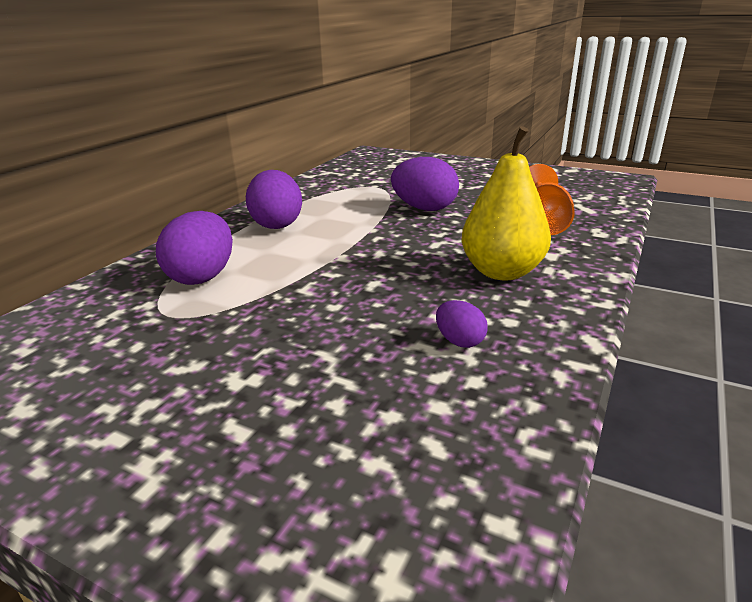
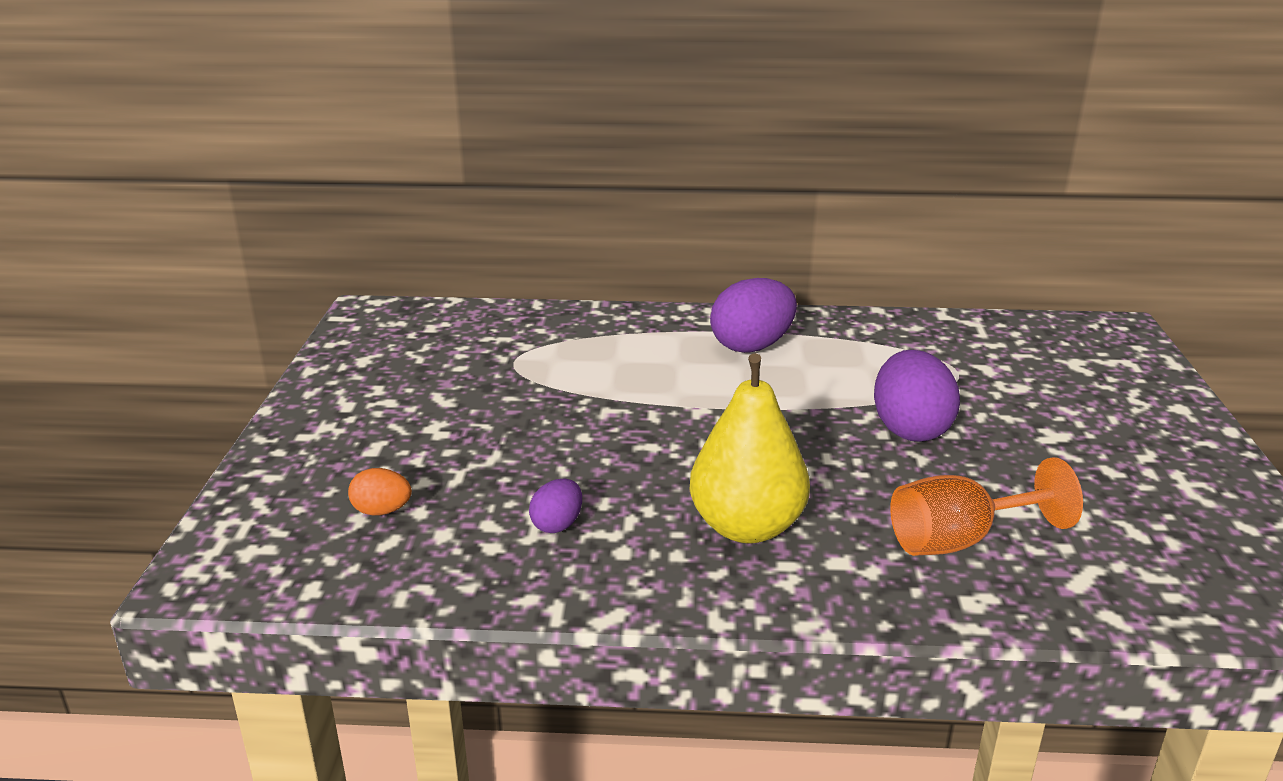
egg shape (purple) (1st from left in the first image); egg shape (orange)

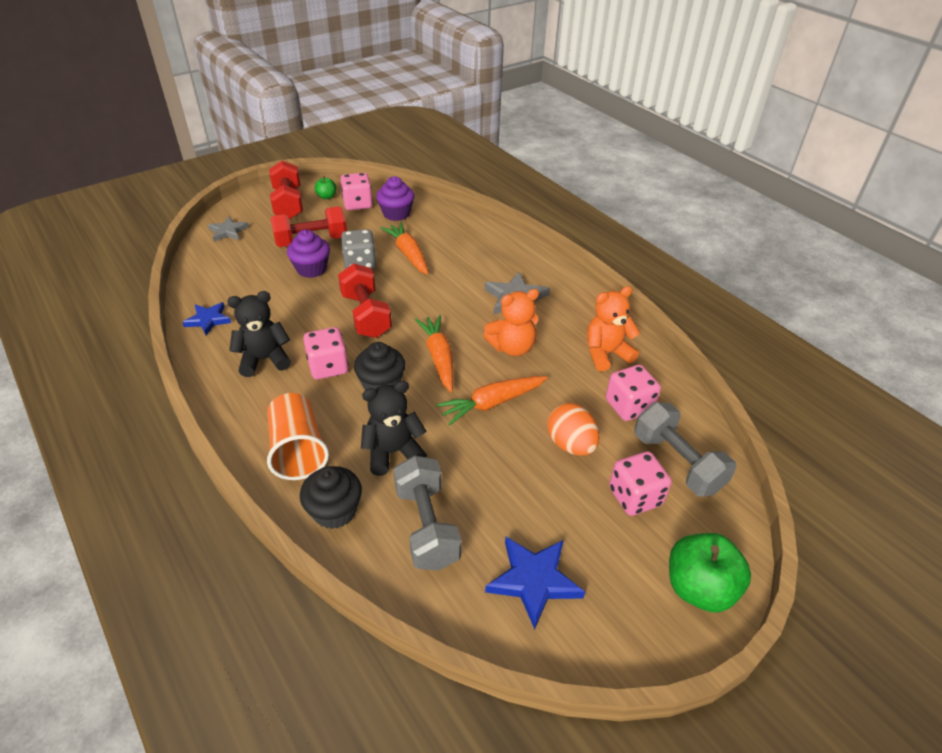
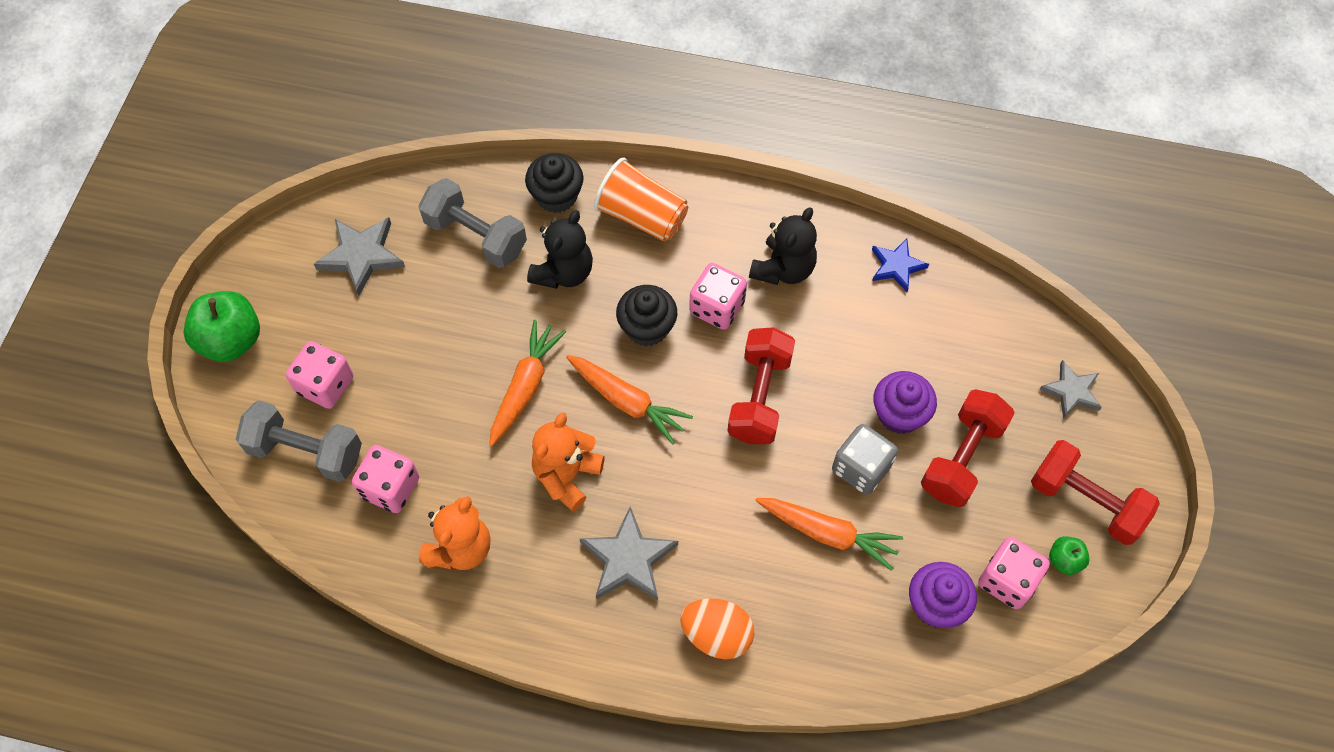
egg shape (orange); star shape (ash-grey) (1st from left); free weight (crimson) (1st from left)

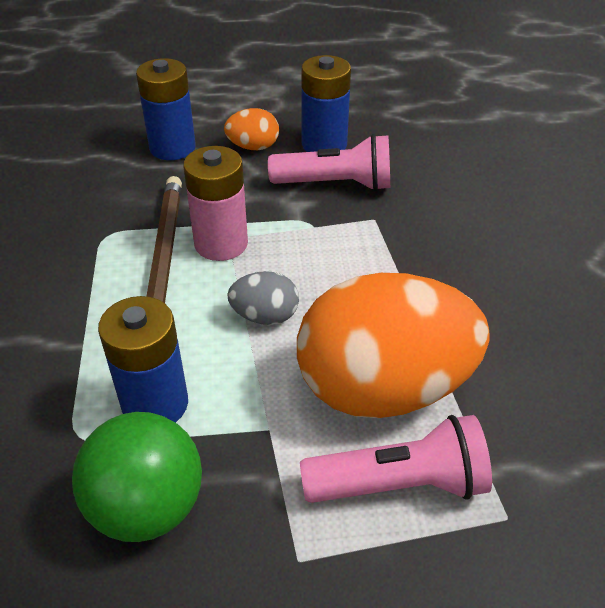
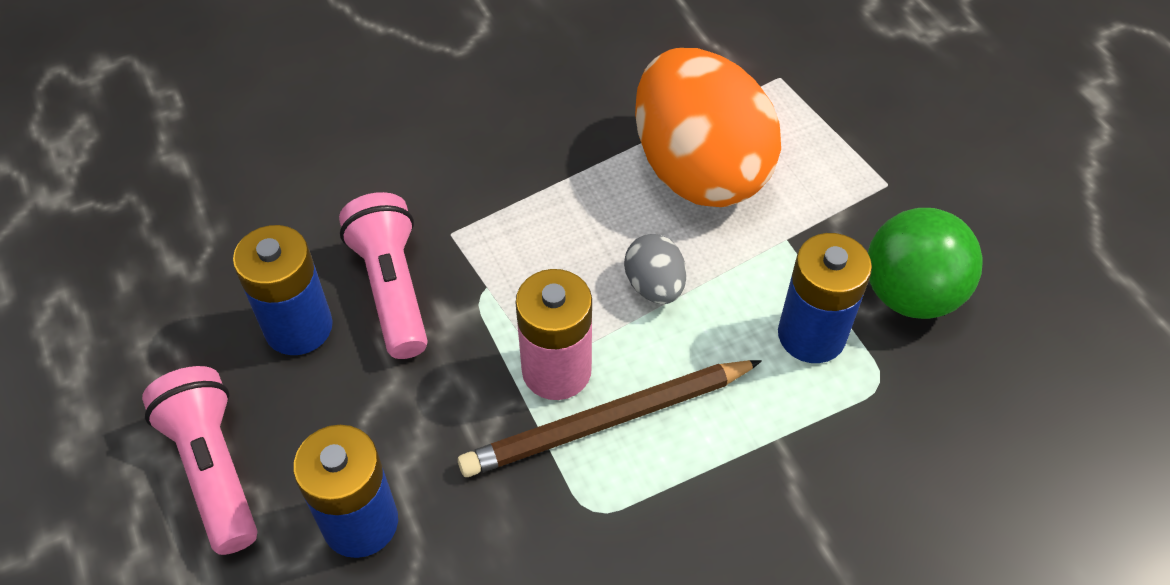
egg shape (orange) (1st from left in the first image); flashlight (rosy) (1st from left)

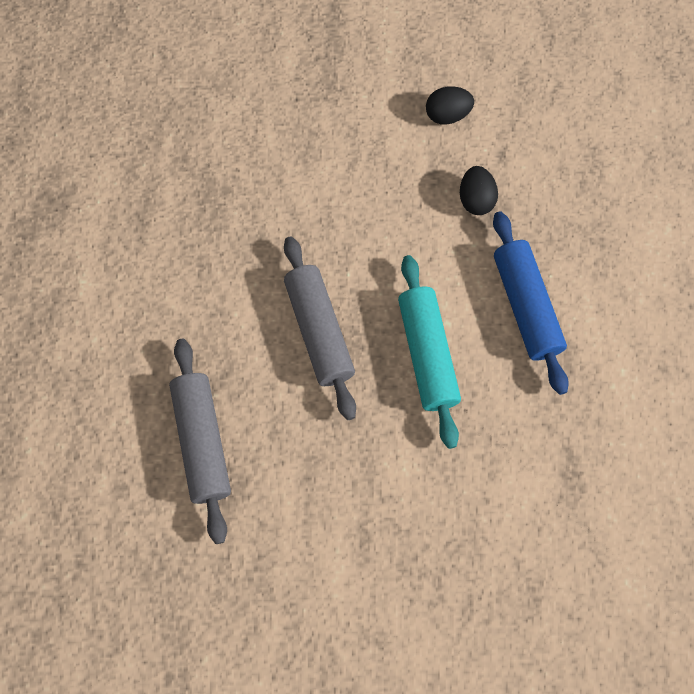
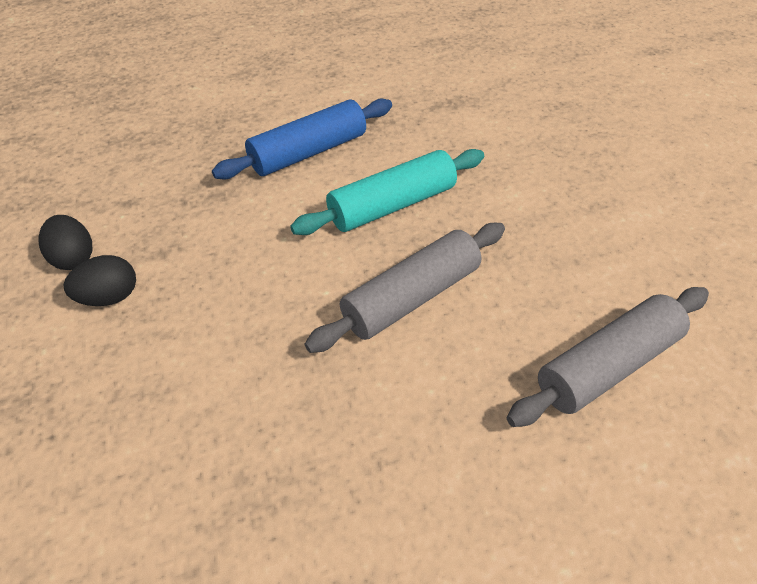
egg shape (black) (2nd from left)

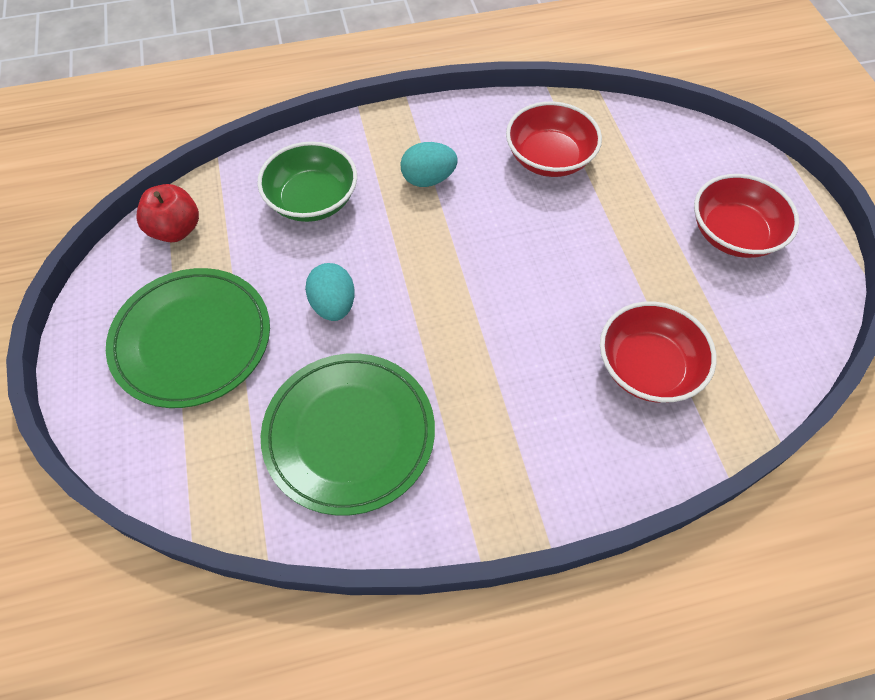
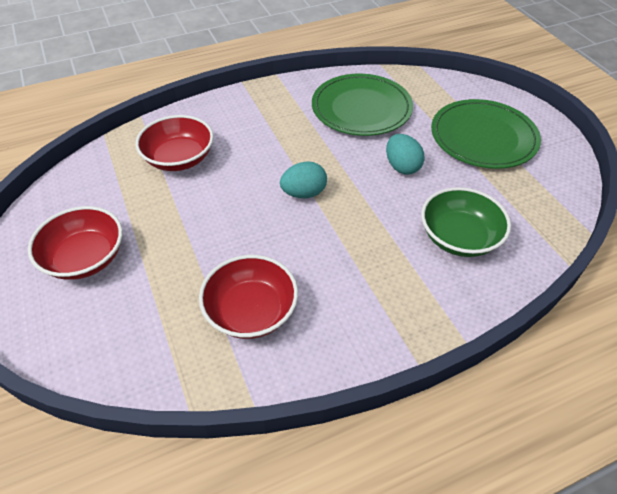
apple (crimson); egg shape (turquoise) (1st from left)

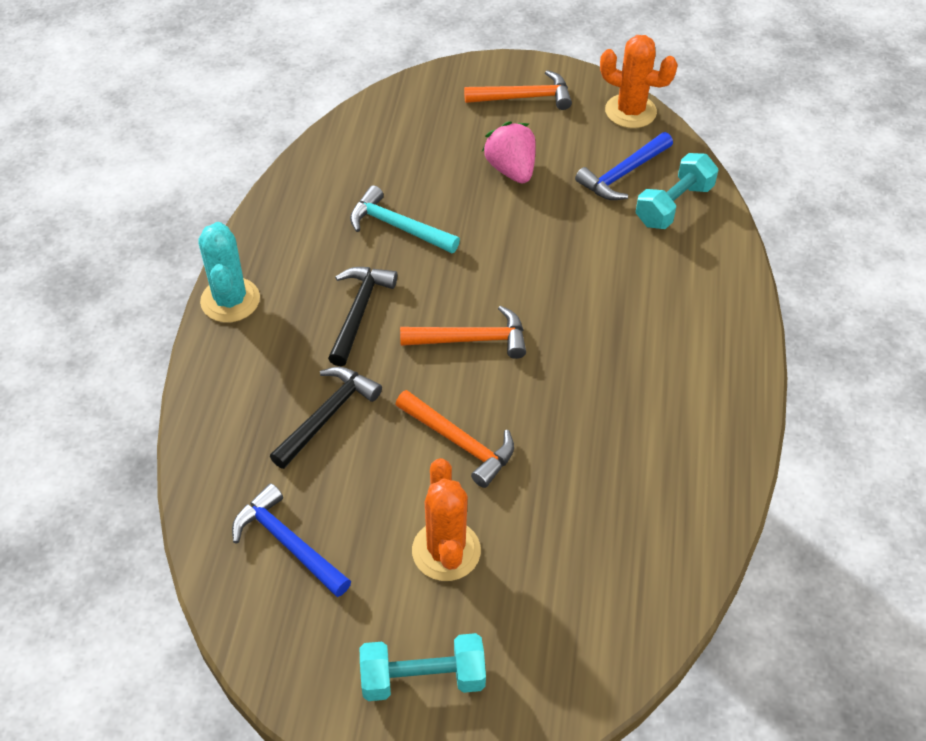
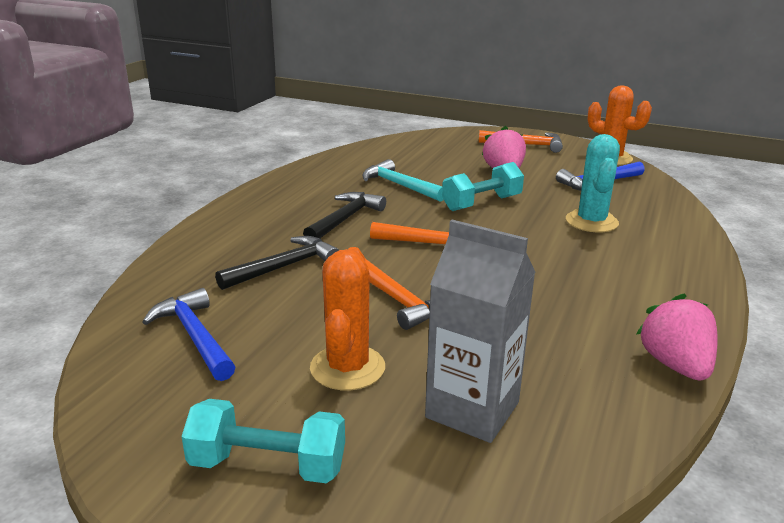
juice carton (ash-grey); strawberry (rosy) (2nd from left); prickly plant (turquoise); free weight (turquoise) (2nd from left)

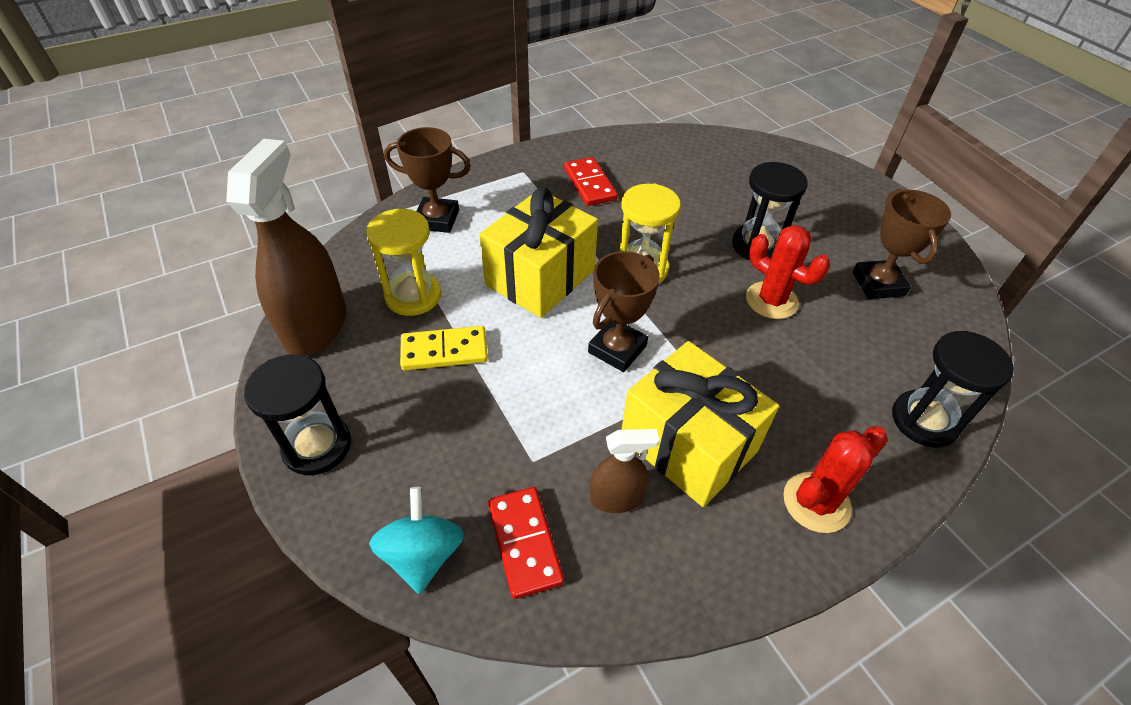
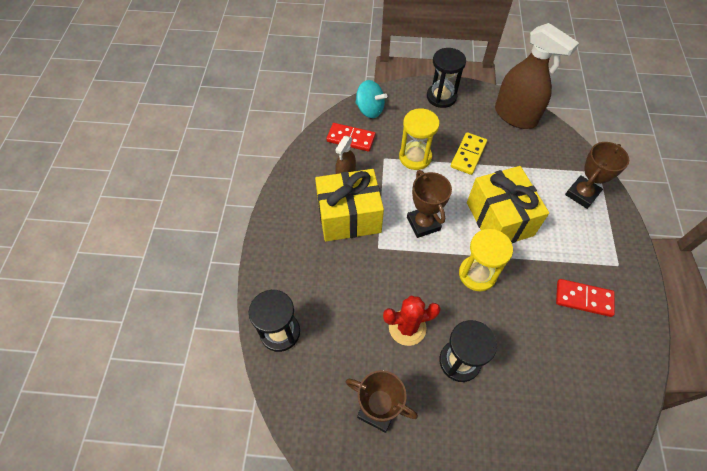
prickly plant (crimson) (2nd from left in the first image); sand timer (yellow) (1st from left)

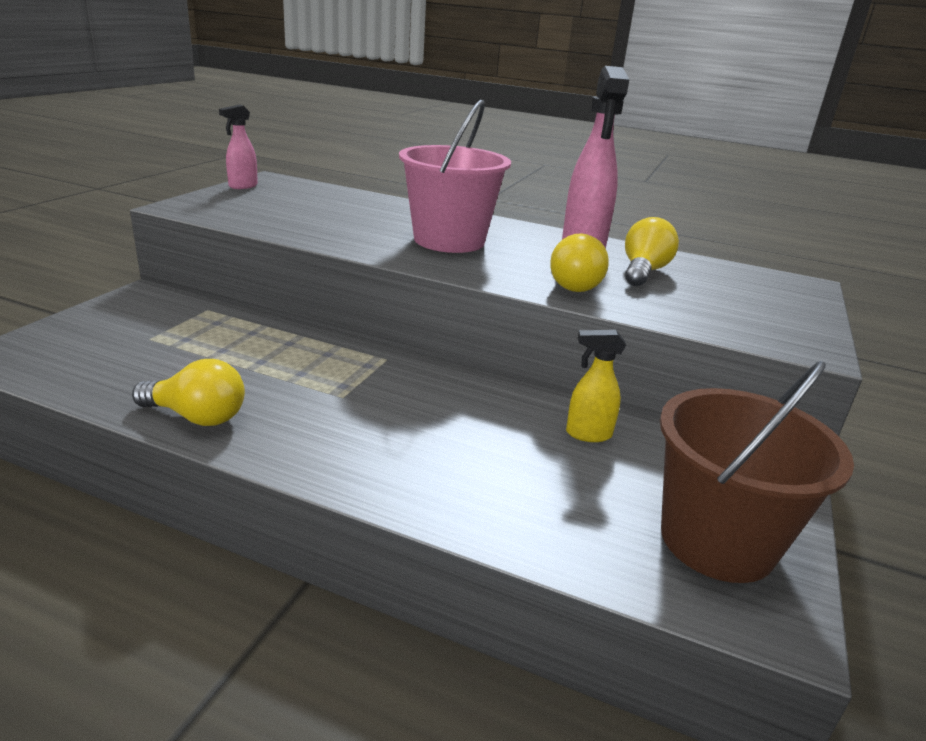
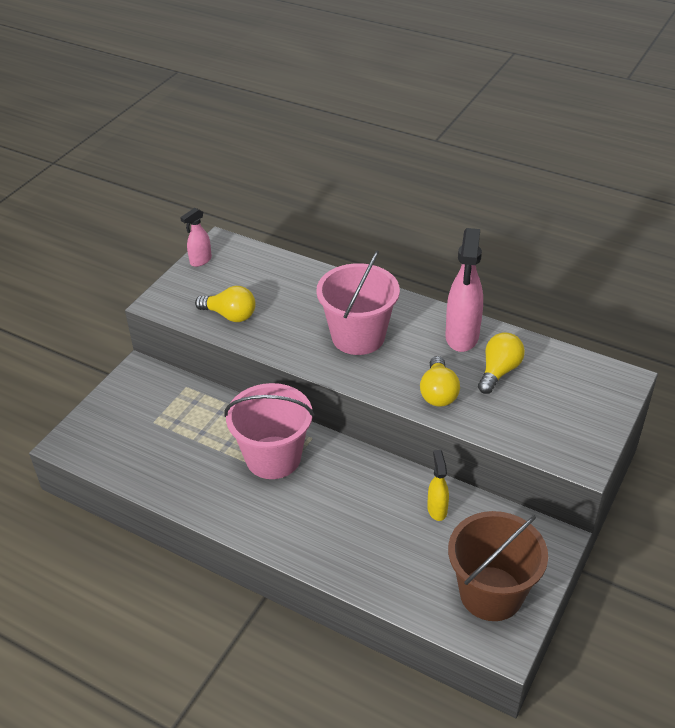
sand bucket (rosy) (1st from left); lightbulb (yellow) (1st from left); spray bottle (yellow)

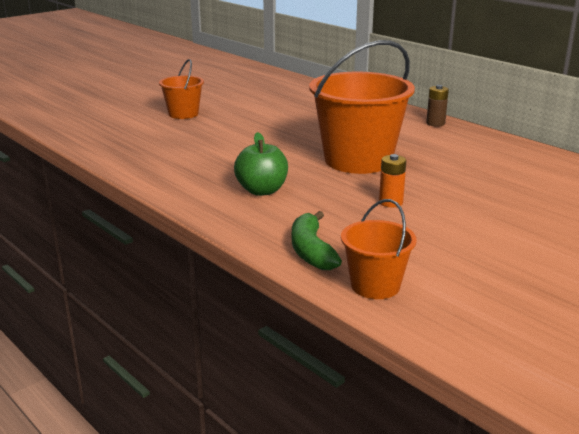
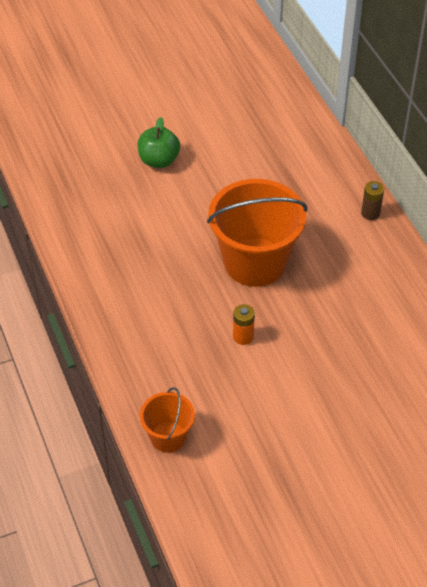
sand bucket (orange) (1st from left in the first image); banana fruit (leaf-green); apple (leaf-green)

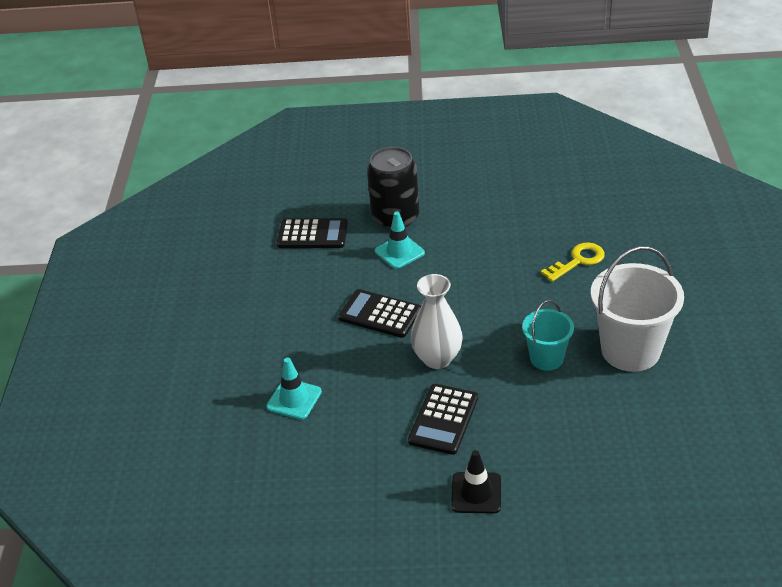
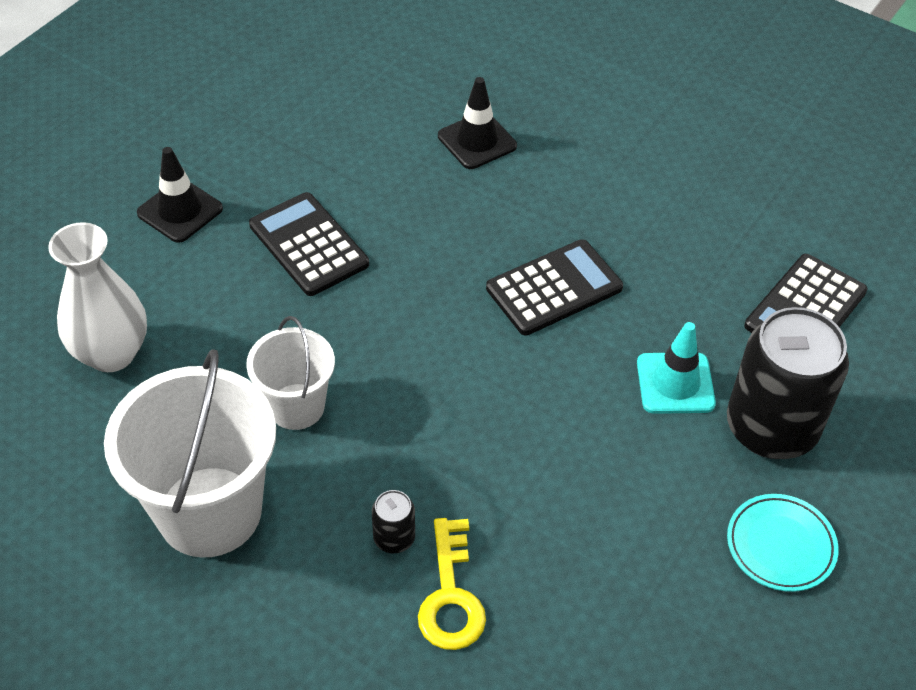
tin (black) (1st from left); flat dish (turquoise); tall vase (snow-white); road cone (black) (2nd from left); sand bucket (snow-white) (2nd from left)

